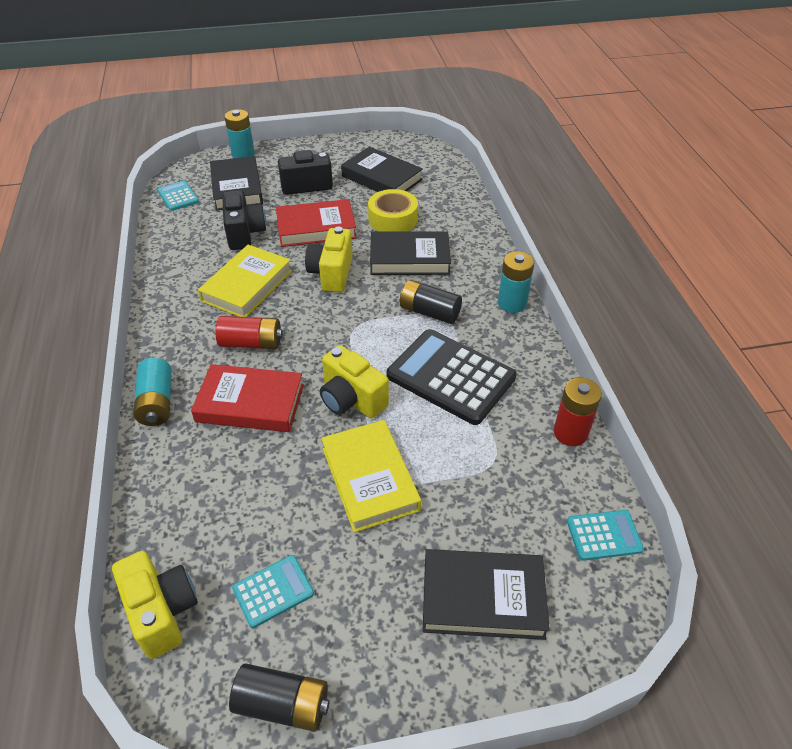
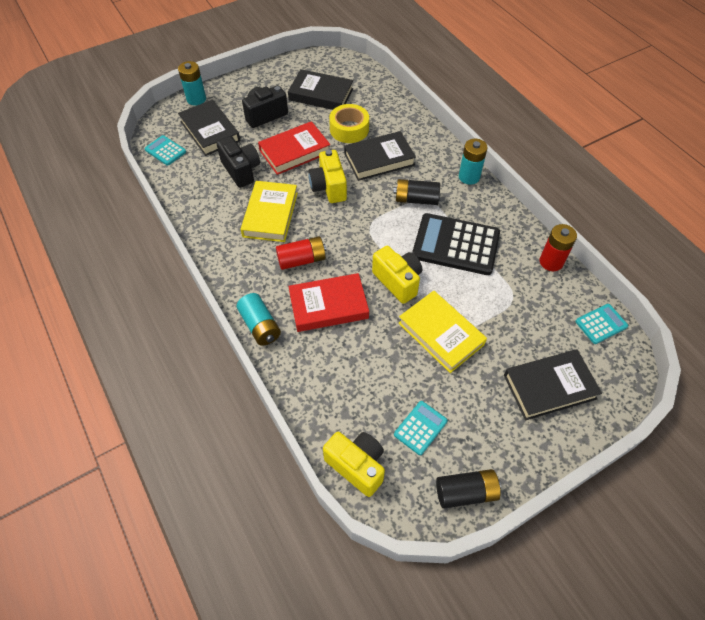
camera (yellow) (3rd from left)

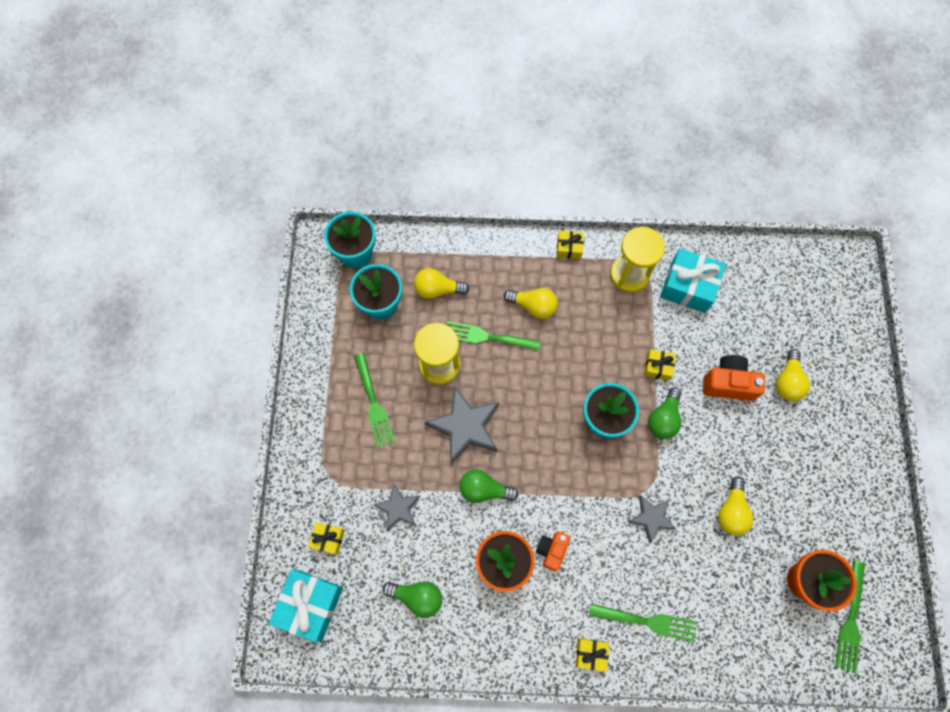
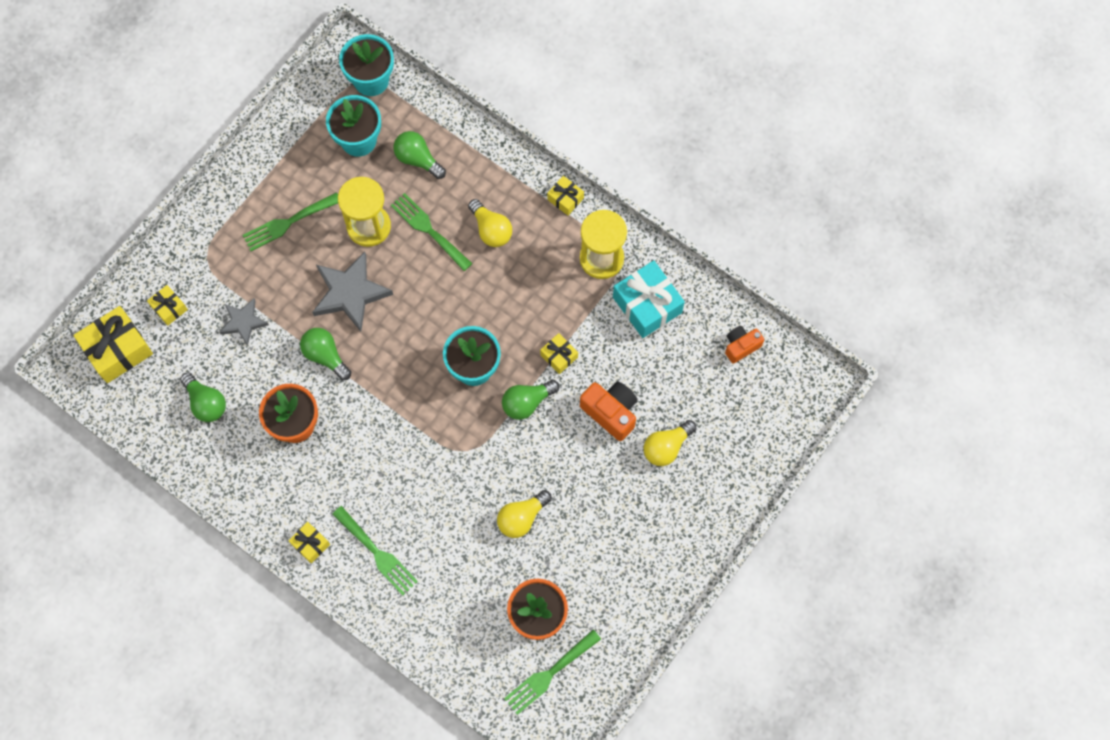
star shape (ash-grey) (3rd from left in the first image); camera (orange) (2nd from left); gift (yellow) (1st from left); lightbulb (leaf-green) (3rd from left); fork (leaf-green) (1st from left)

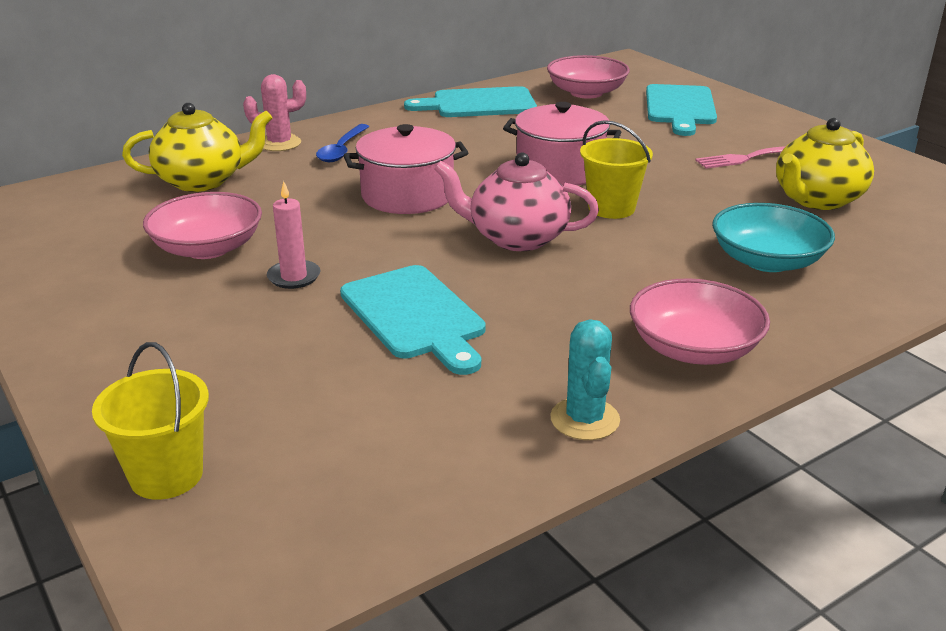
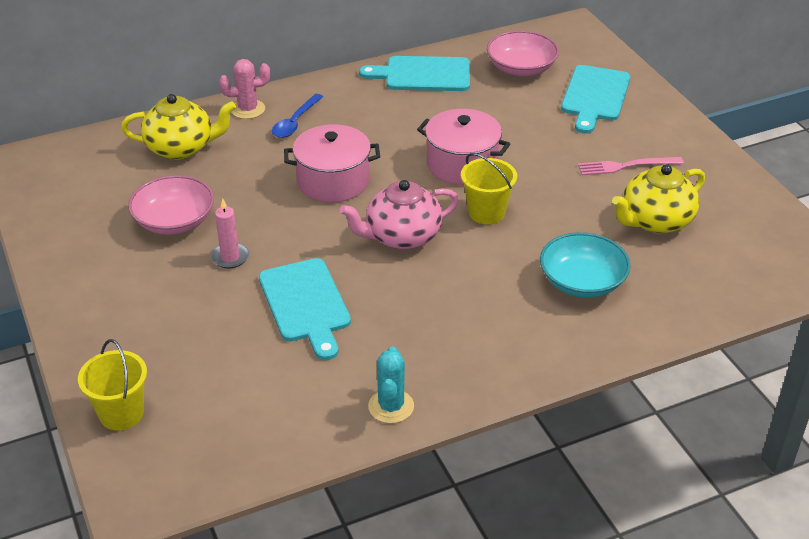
bowl (rosy) (3rd from left in the first image); tea pot (rosy)

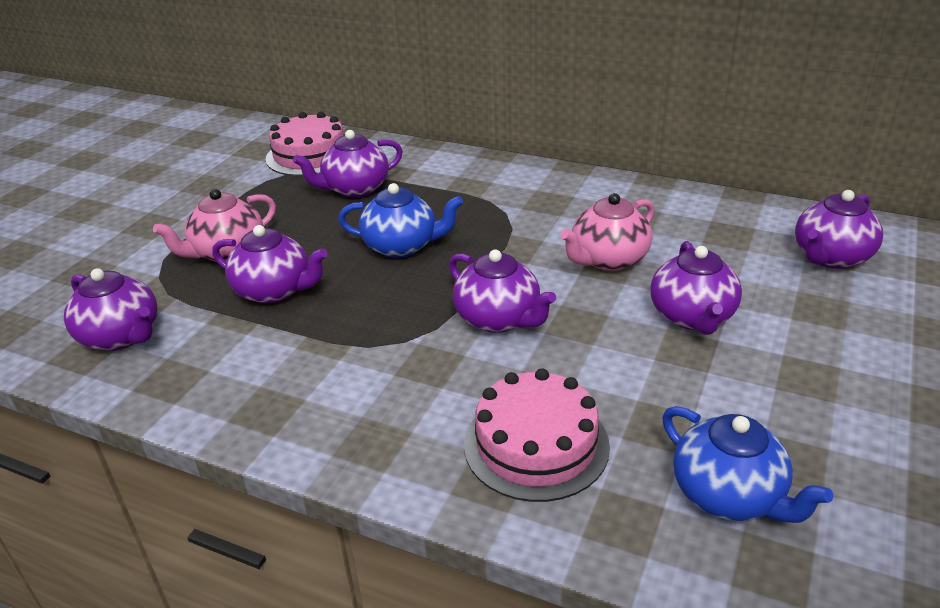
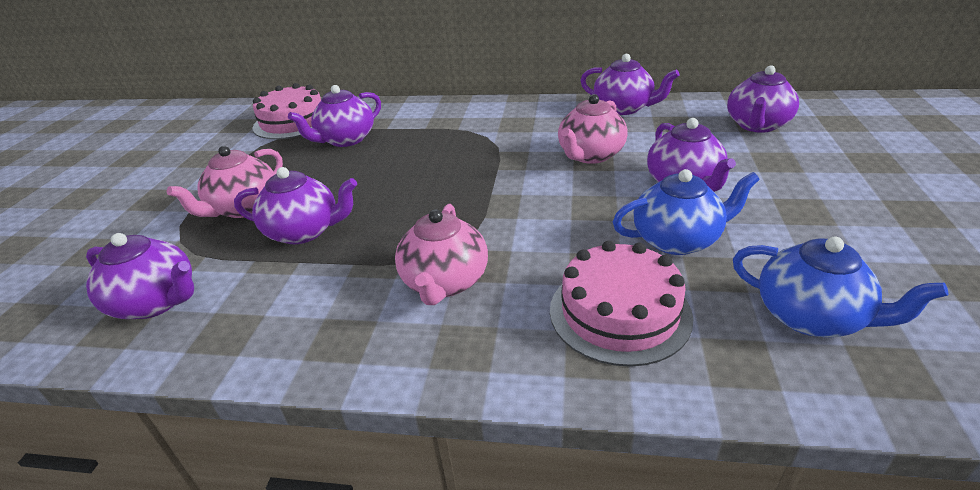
tea pot (rosy) (2nd from left); tea pot (blue) (1st from left); tea pot (purple) (4th from left)

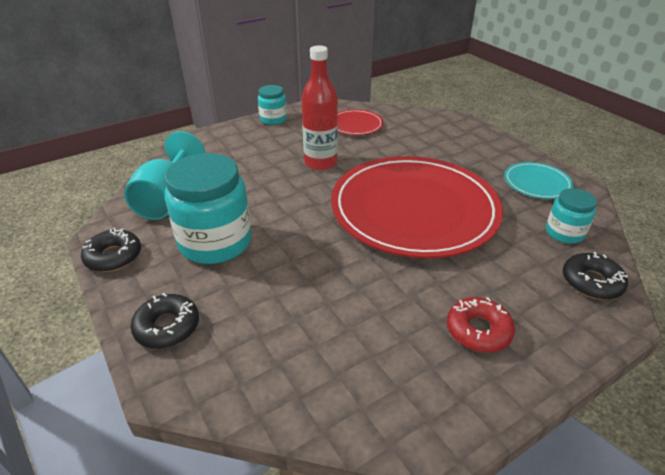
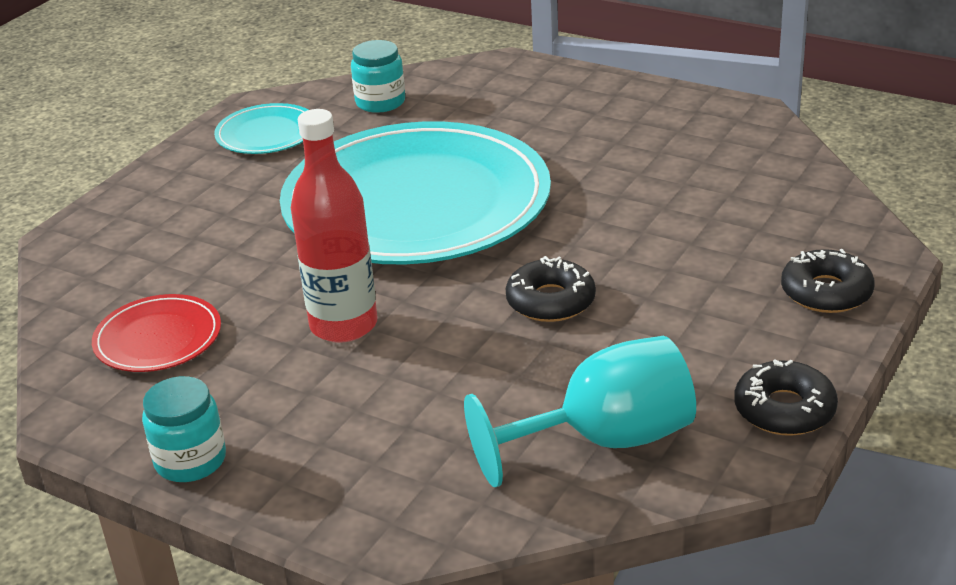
preserve jar (turquoise) (1st from left in the first image); glazed donut (crimson); glazed donut (black) (1st from left); flat dish (turquoise) (2nd from left)

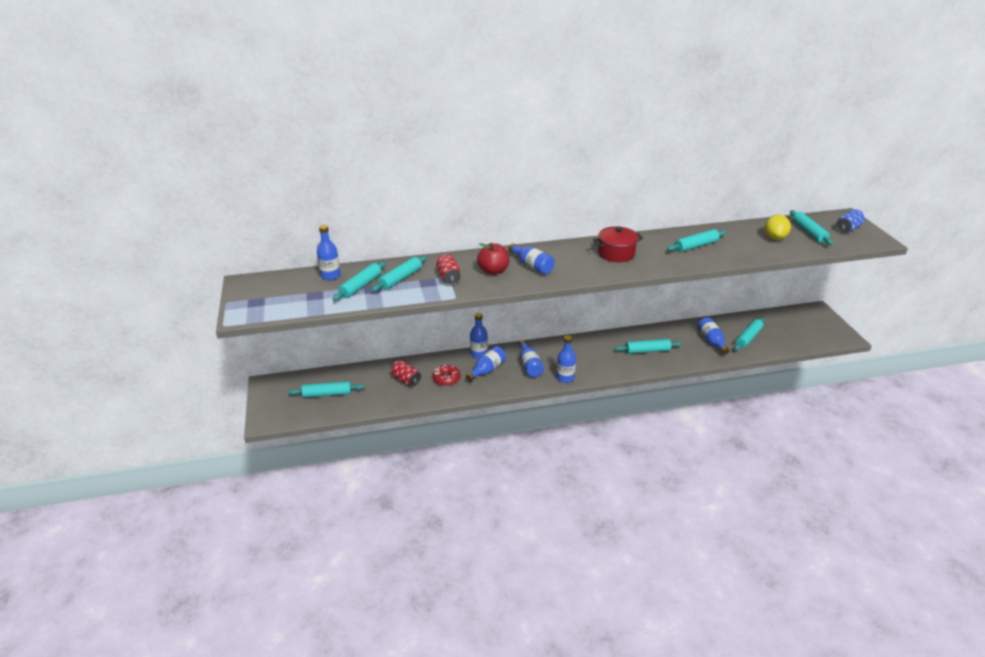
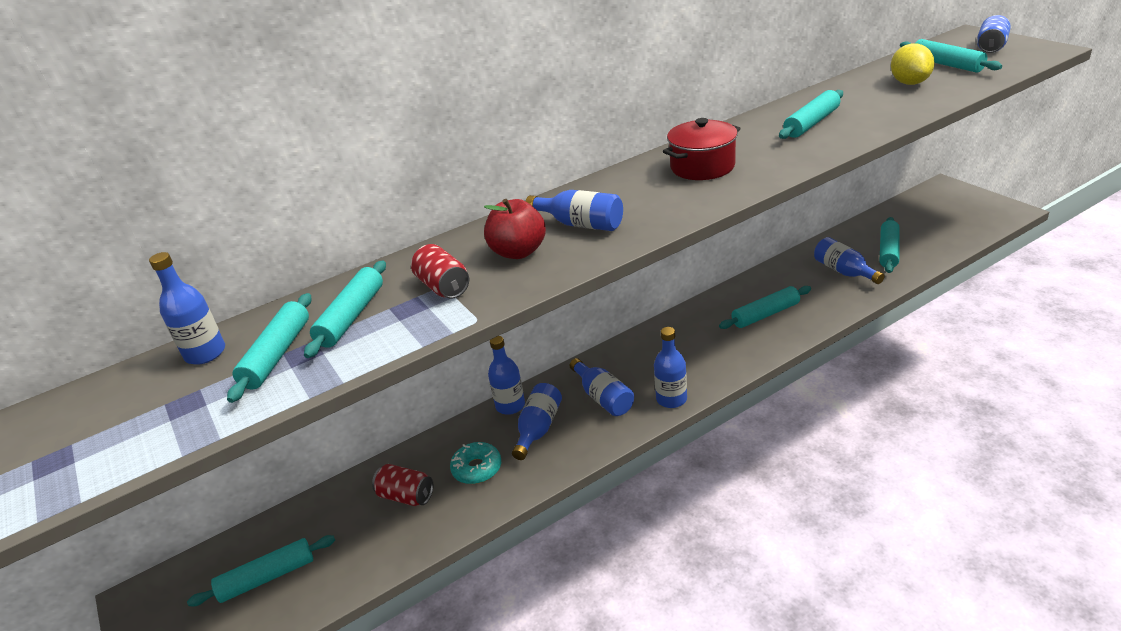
glazed donut (turquoise)

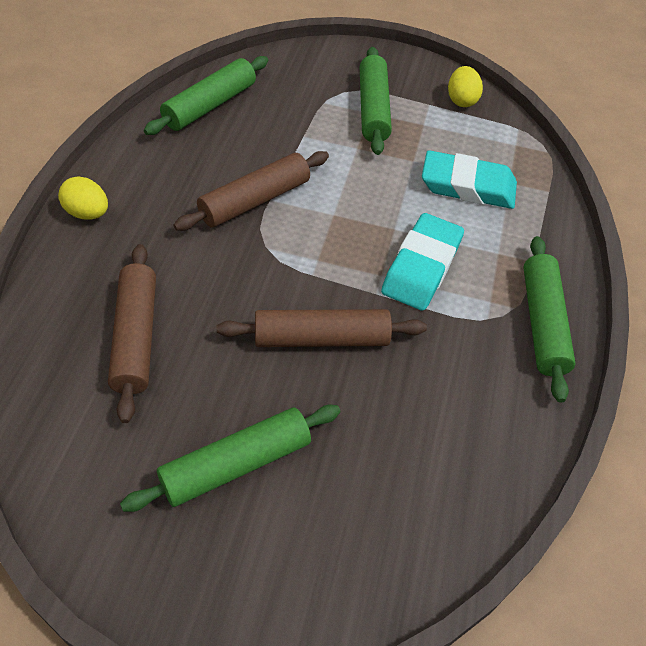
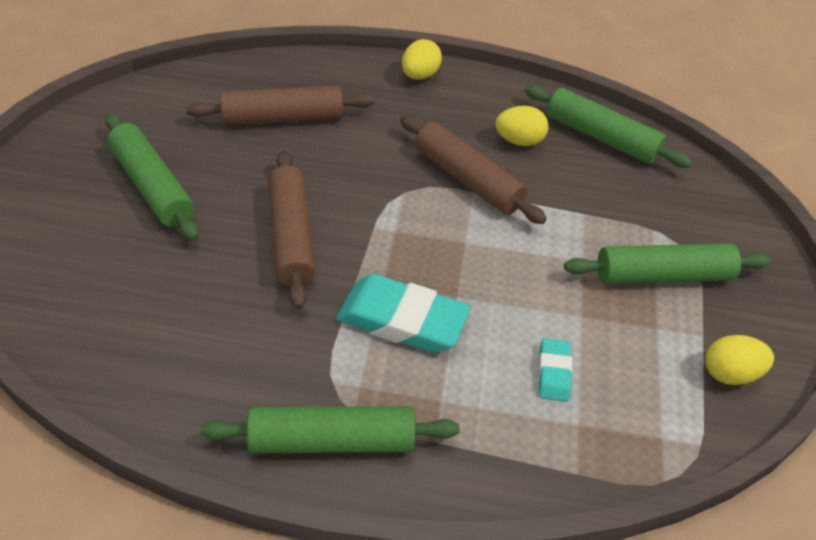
egg shape (yellow) (2nd from left); eraser (turquoise) (2nd from left)

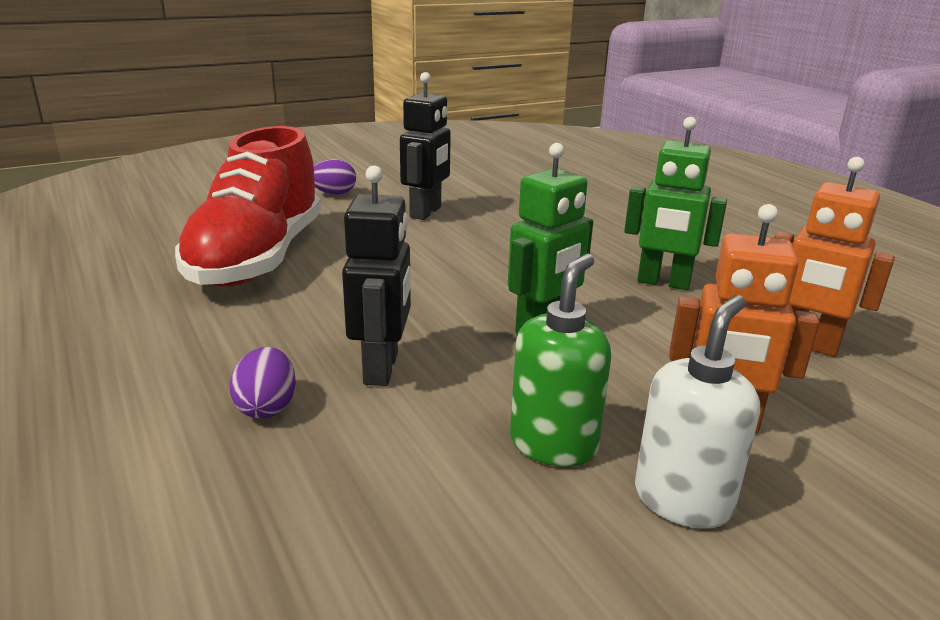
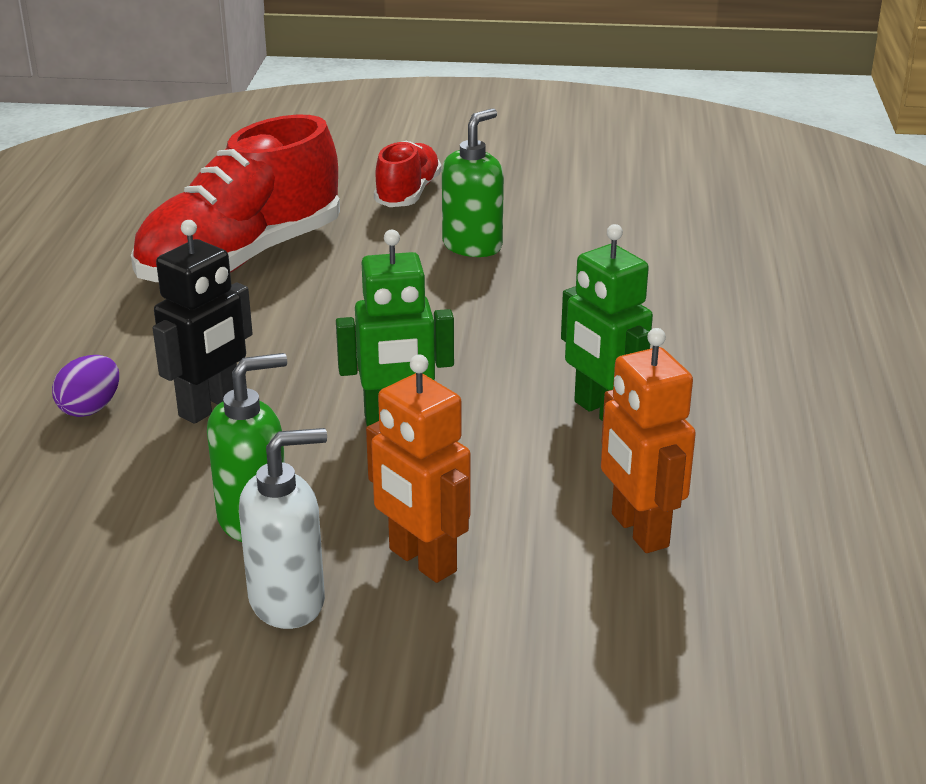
lace-up shoe (crimson) (2nd from left); soap pump (leaf-green) (2nd from left)

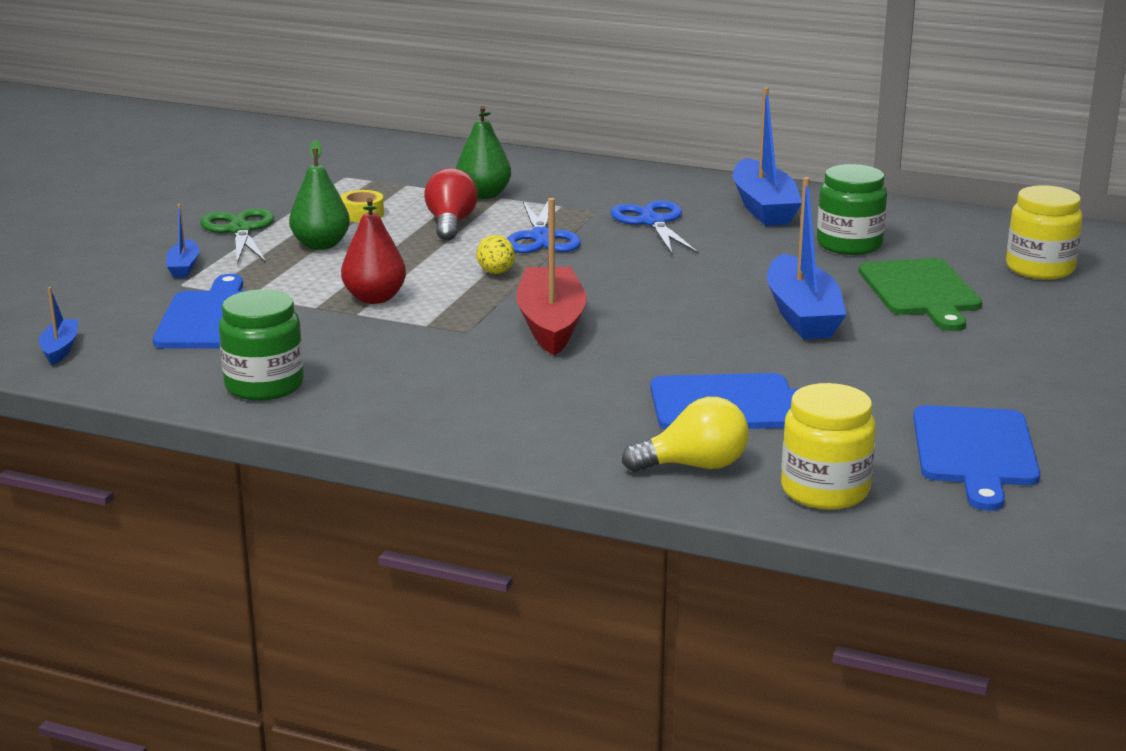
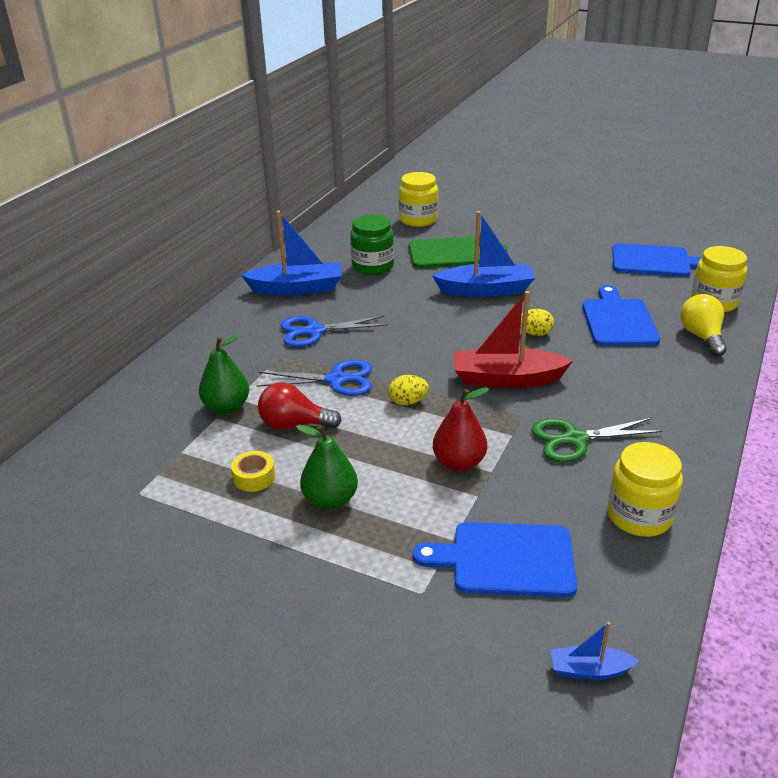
boat (blue) (2nd from left in the first image); egg shape (yellow) (2nd from left); pair of scissors (leaf-green); preserve jar (yellow) (2nd from left)

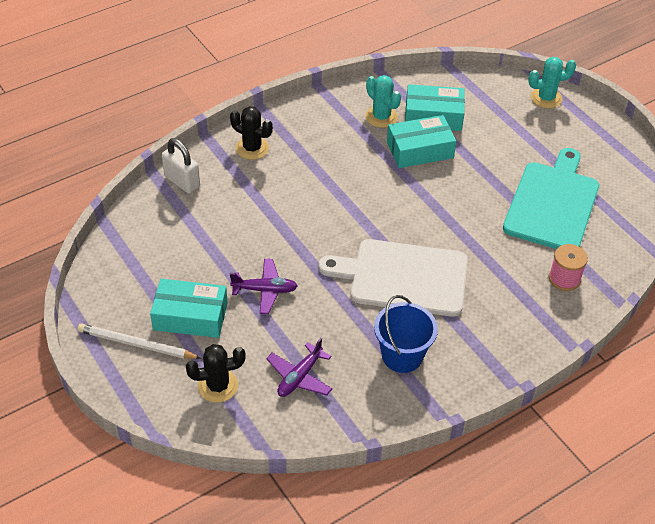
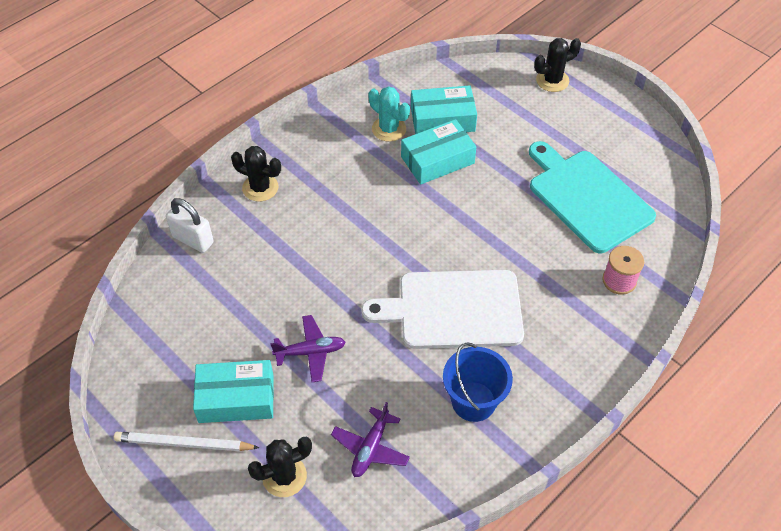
prickly plant (black) (3rd from left); bread board (turquoise)

